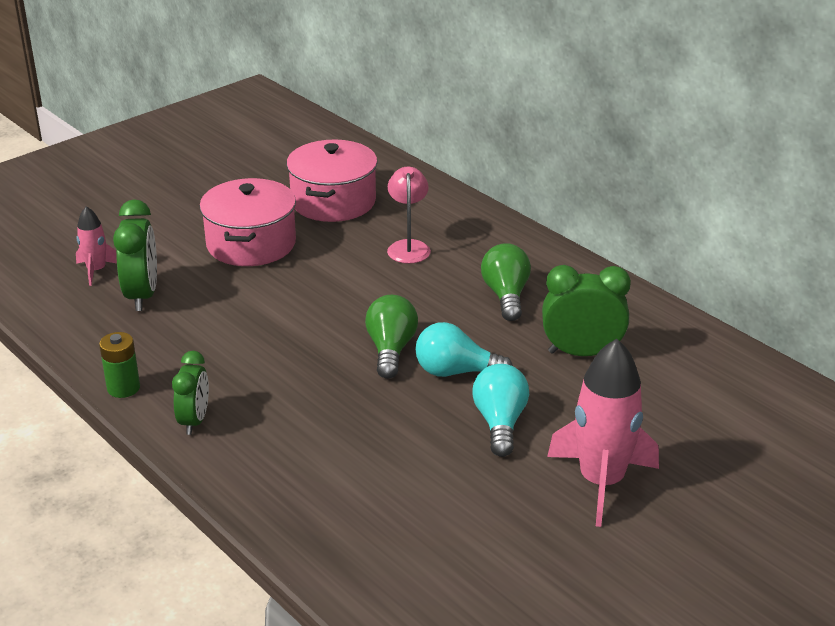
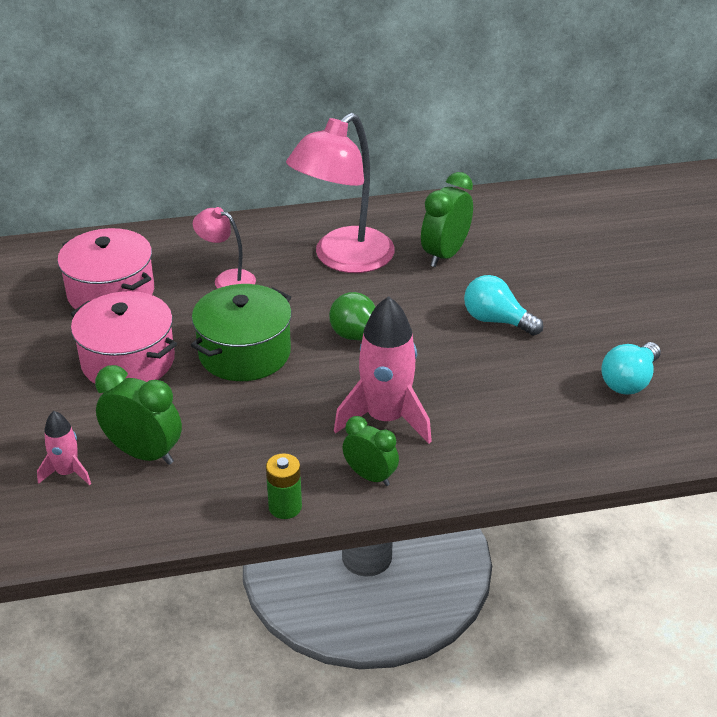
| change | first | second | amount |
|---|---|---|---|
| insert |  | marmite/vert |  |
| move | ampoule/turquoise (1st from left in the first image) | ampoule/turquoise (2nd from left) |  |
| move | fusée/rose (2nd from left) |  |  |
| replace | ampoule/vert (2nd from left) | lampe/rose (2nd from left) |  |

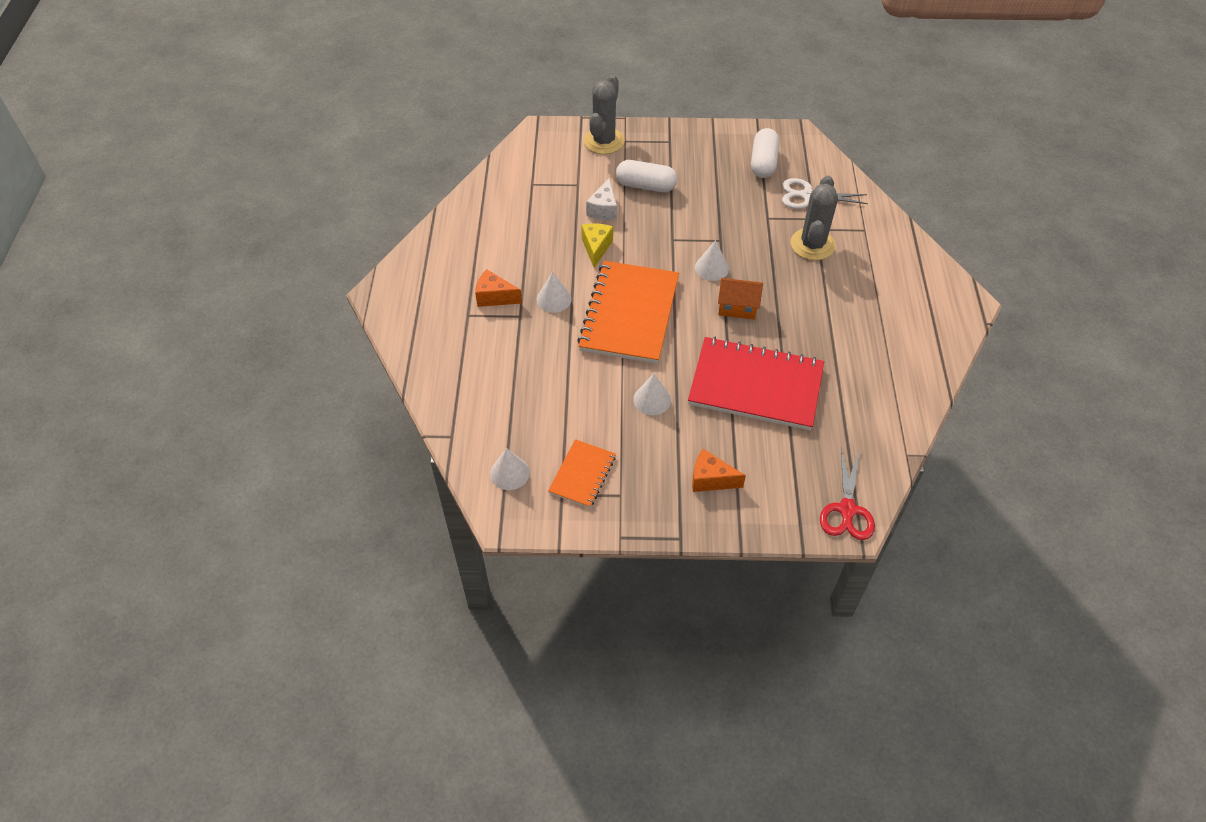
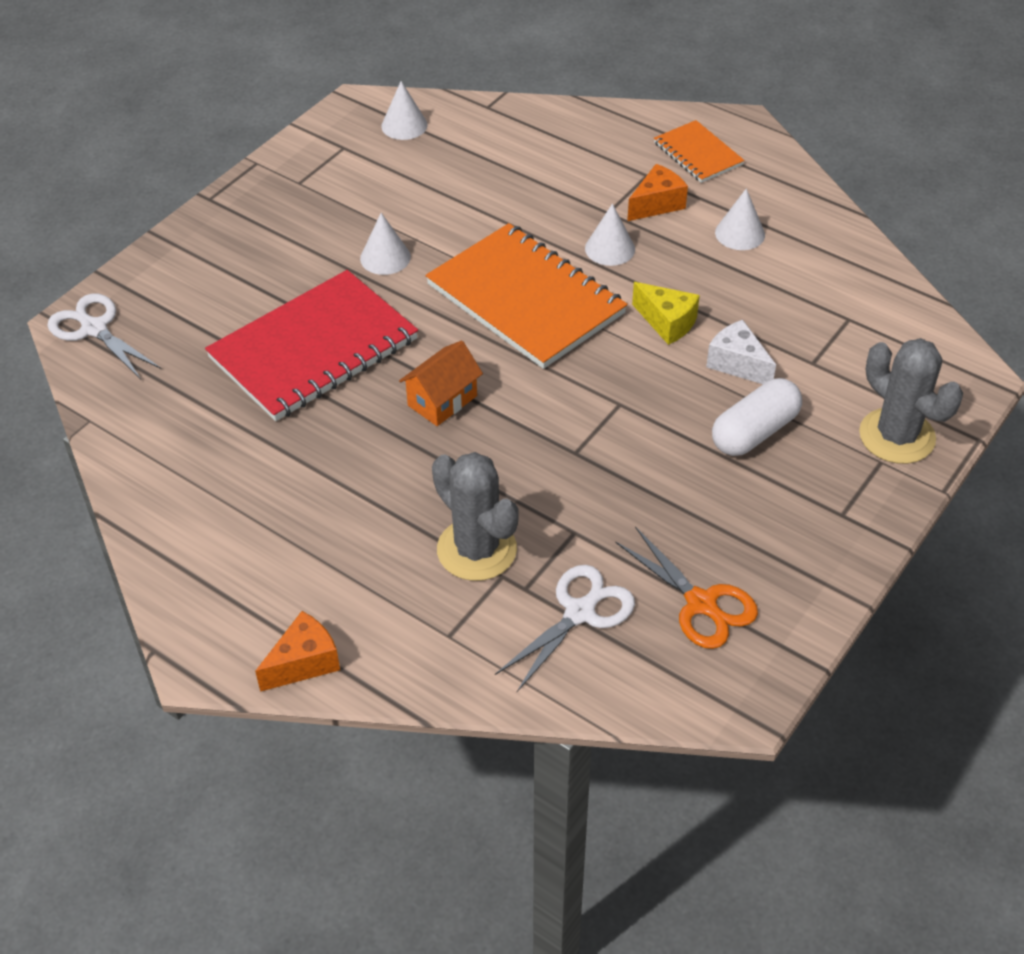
| change | first | second | amount |
|---|---|---|---|
| move | carnet/orange (1st from left in the first image) | carnet/orange (2nd from left) |  |
| move | fromage/orange (2nd from left in the first image) | fromage/orange (1st from left) |  |
| move | cône/blanc (4th from left) |  |  |
| replace | gélule/blanc (2nd from left) | ciseaux/orange |  |
| recolor | ciseaux/rouge | ciseaux/blanc (1st from left) |  |

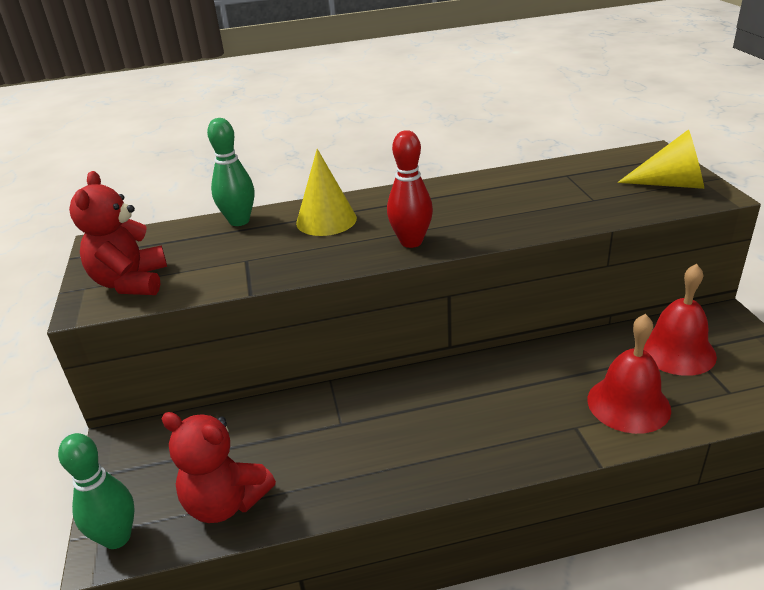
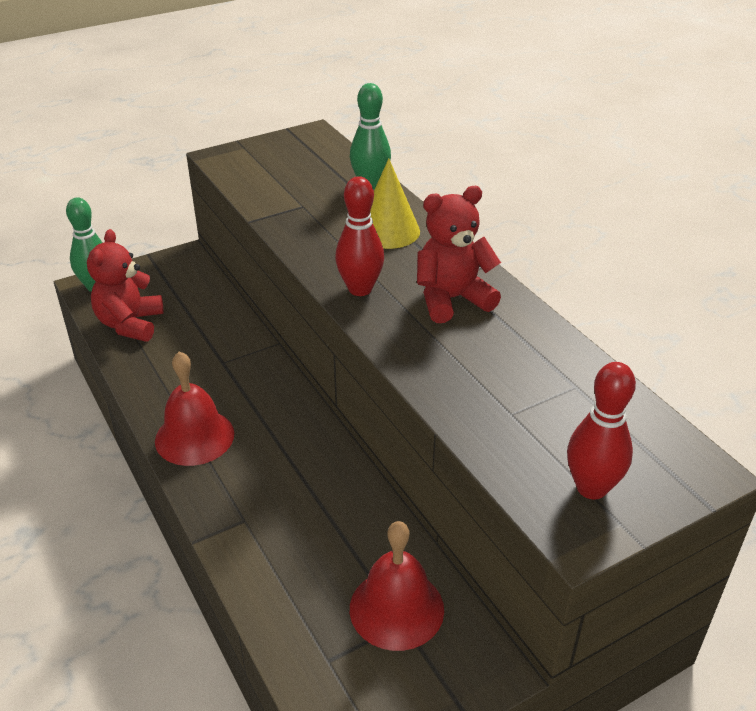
| change | first | second | amount |
|---|---|---|---|
| move | ours en peluche/rouge (1st from left in the first image) | ours en peluche/rouge (2nd from left) |  |
| move | cloche/rouge (1st from left) |  |  |
| replace | cône/jaune (2nd from left) | quille/rouge (2nd from left) |  |

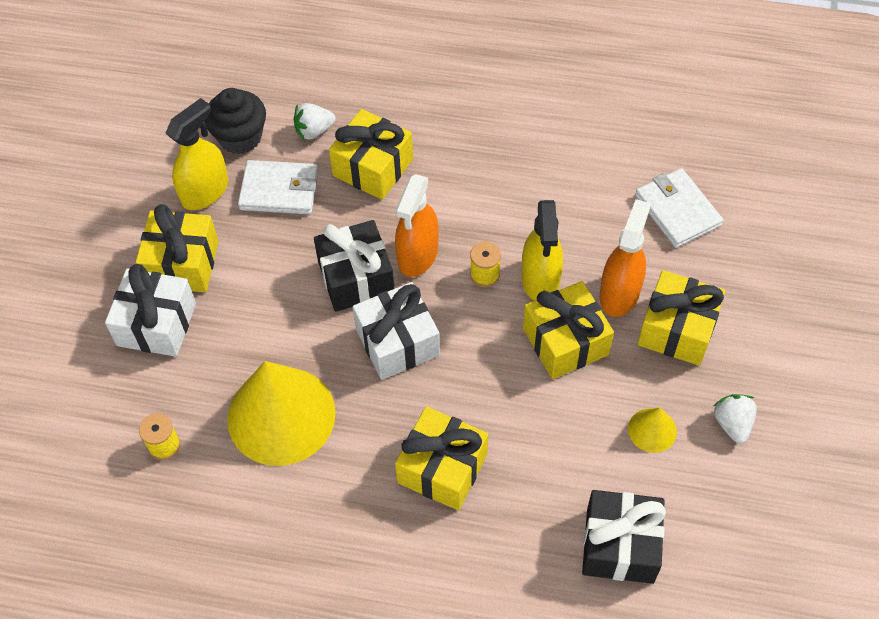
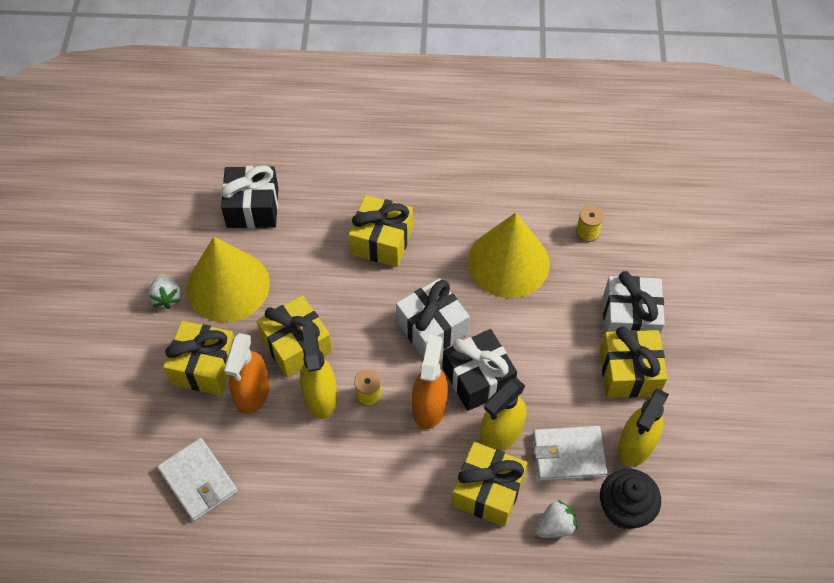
| change | first | second | amount |
|---|---|---|---|
| insert |  | vaporisateur/jaune (2nd from left) |  |
| resize | cône/jaune (2nd from left in the first image) | cône/jaune (1st from left) | x2.25 |

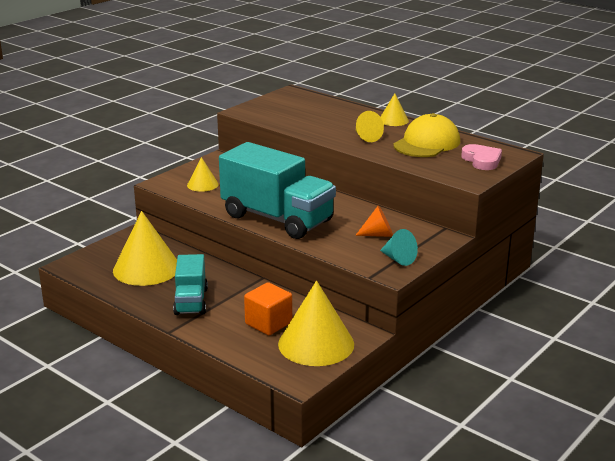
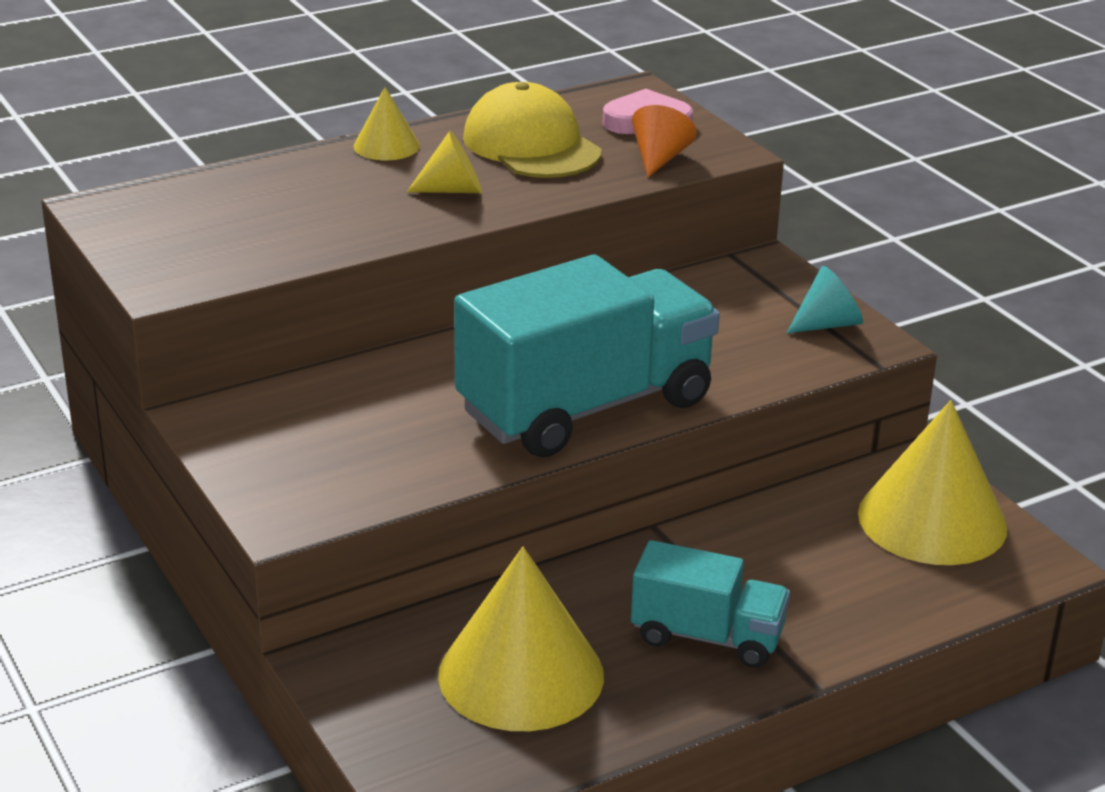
| change | first | second | amount |
|---|---|---|---|
| delete | cône/jaune (2nd from left) |  |  |
| delete | cube/orange |  |  |
| move | cône/orange |  |  |

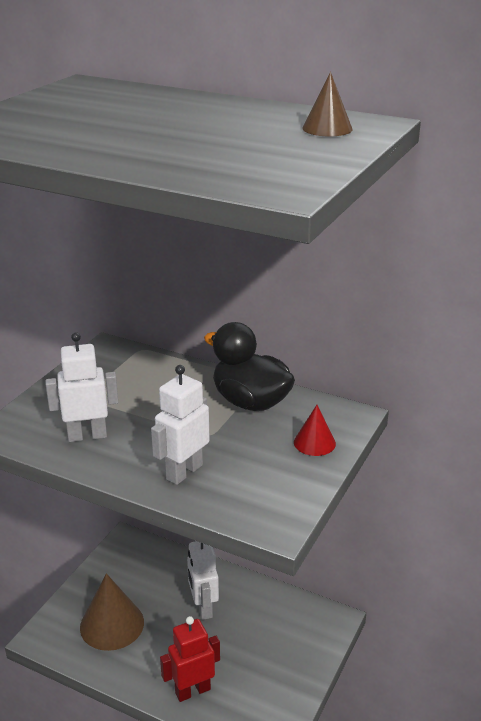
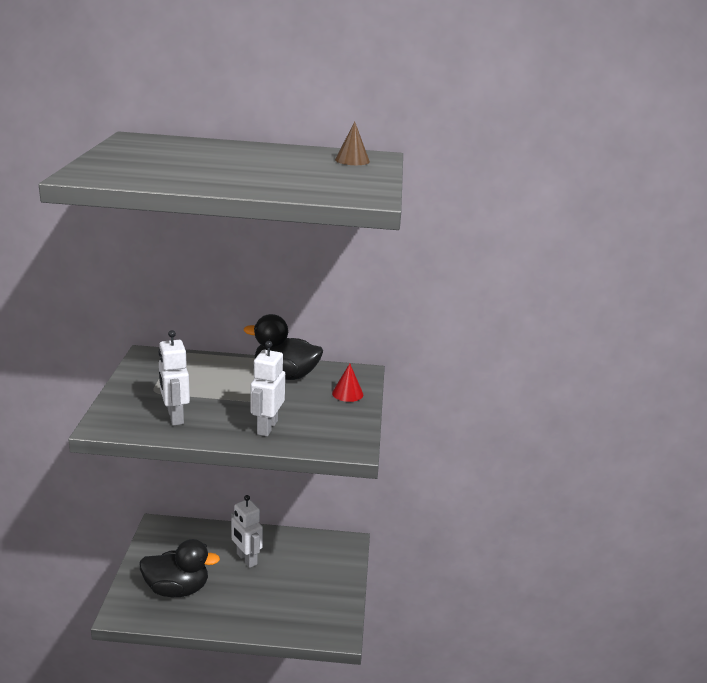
| change | first | second | amount |
|---|---|---|---|
| delete | robot/rouge |  |  |
| replace | cône/marron (1st from left) | canard/noir (1st from left) |  |
| rotate | robot/blanc (1st from left) |  | 75 degrees counterclockwise |

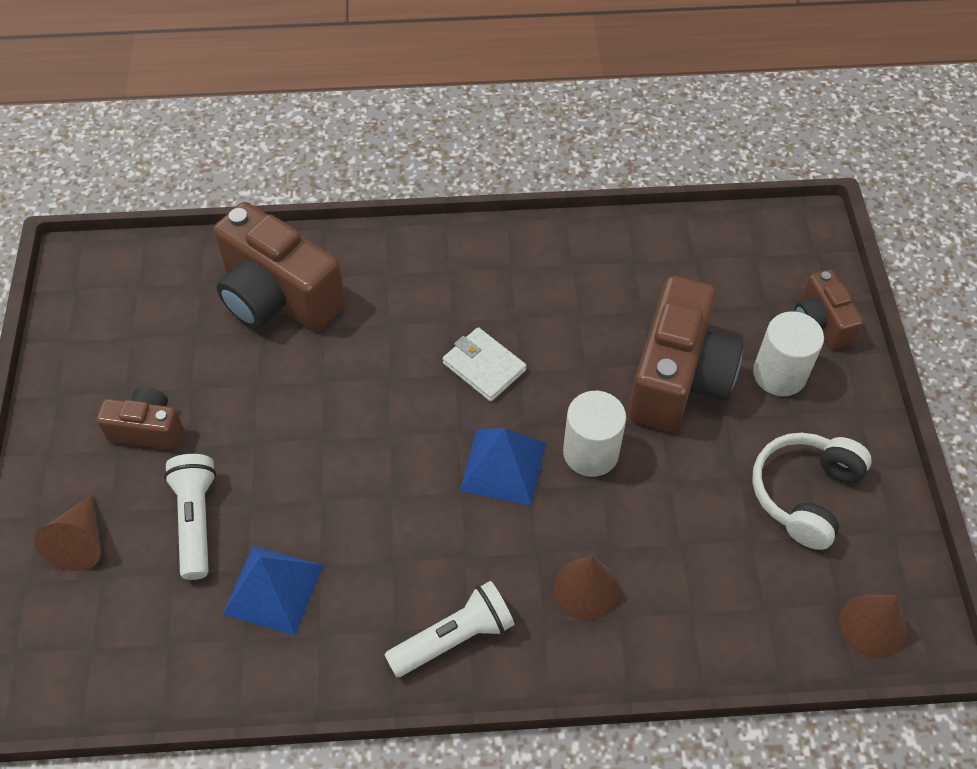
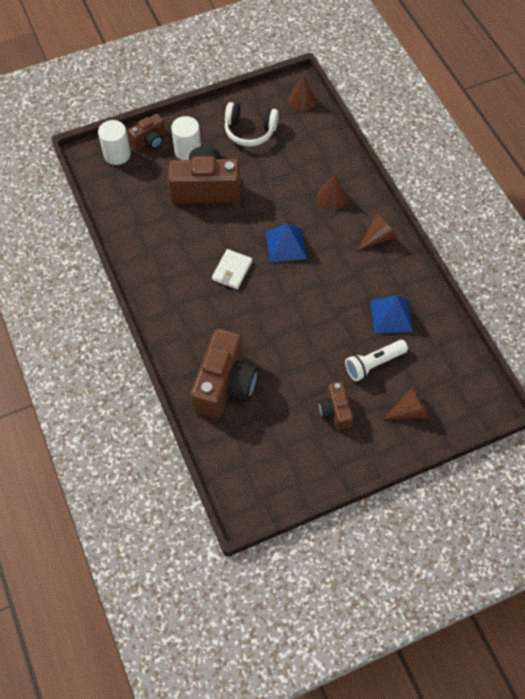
| change | first | second | amount |
|---|---|---|---|
| move | cylindre/blanc (1st from left) |  |  |
| replace | lampe de poche/blanc (2nd from left) | cône/marron (3rd from left) |  |

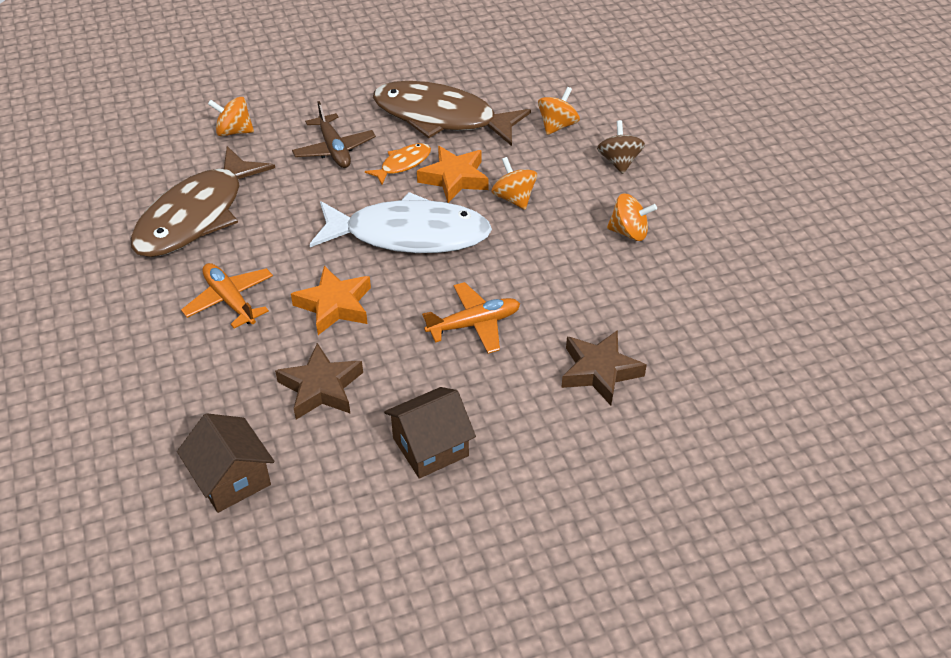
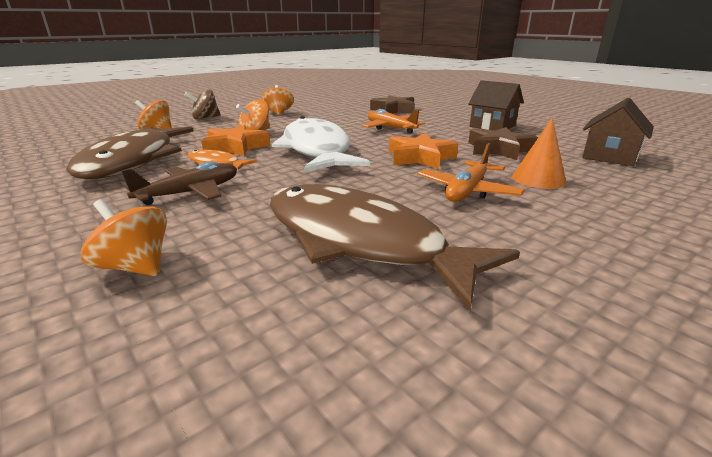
| change | first | second | amount |
|---|---|---|---|
| insert |  | cône/orange |  |
| rotate | poisson/marron (1st from left in the first image) | poisson/marron (2nd from left) | 150 degrees counterclockwise |
| rotate | toupie/orange (1st from left) |  | 135 degrees clockwise |

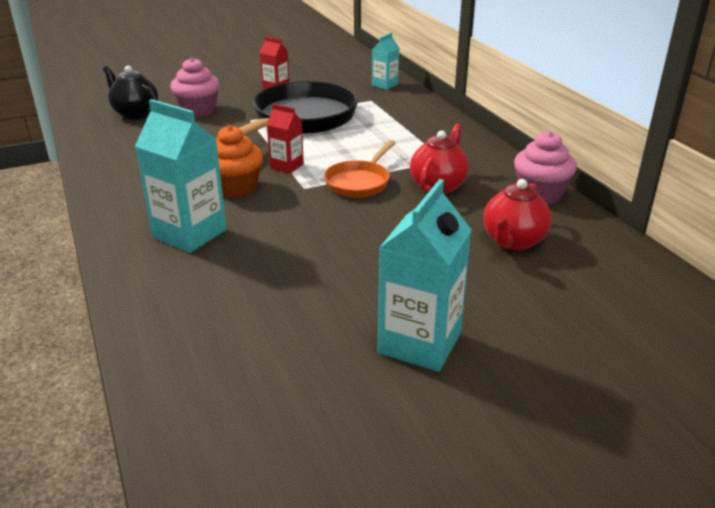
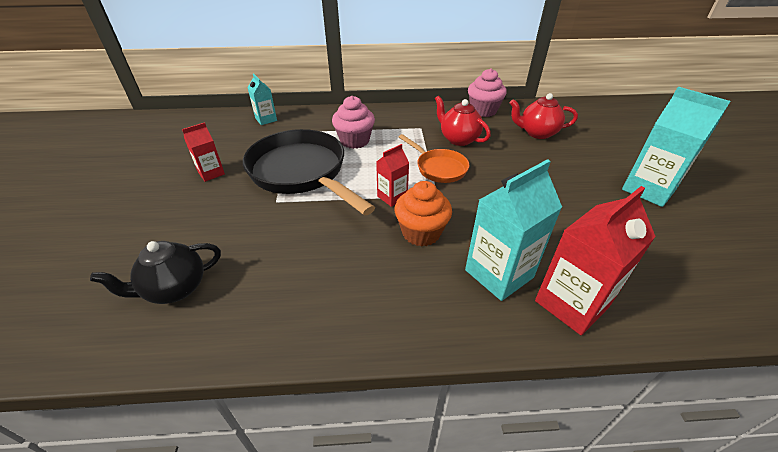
| change | first | second | amount |
|---|---|---|---|
| insert |  | brique de lait/rouge (3rd from left) |  |
| move | muffin/rose (1st from left) |  |  |
| rotate | théière/rouge (2nd from left) |  | 135 degrees clockwise |

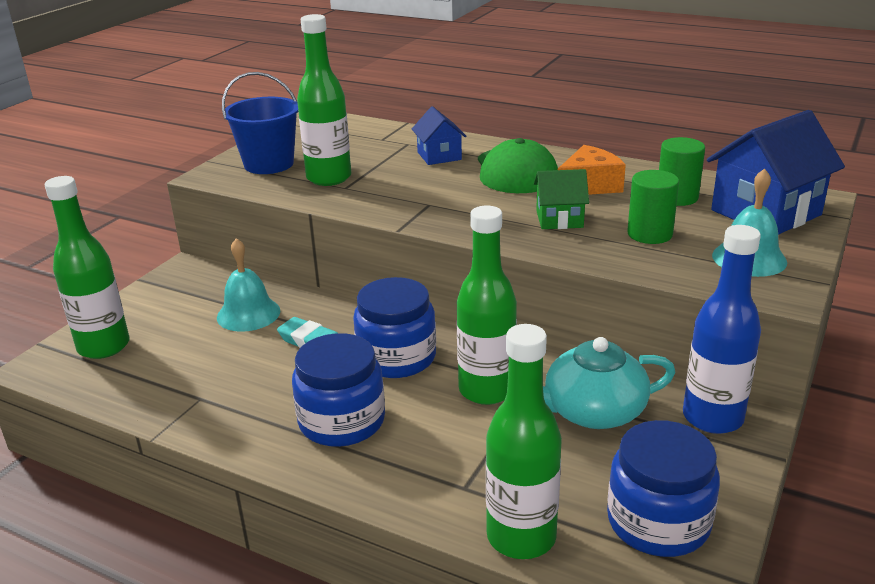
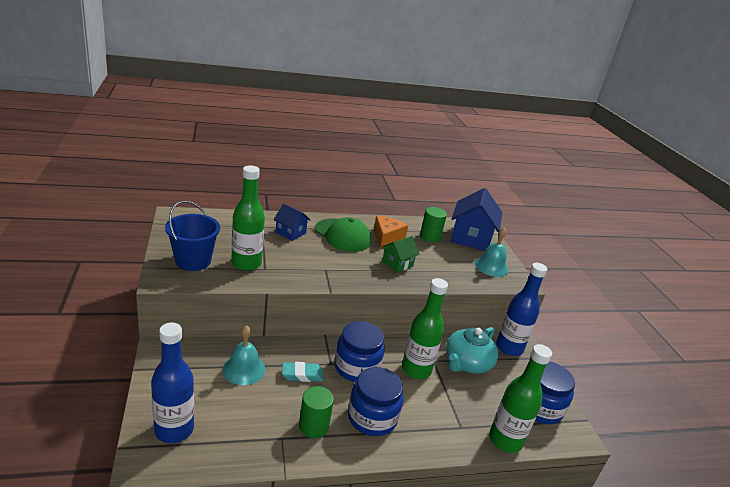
| change | first | second | amount |
|---|---|---|---|
| move | cylindre/vert (1st from left) |  |  |
| recolor | bouteille/vert (1st from left) | bouteille/bleu (1st from left) |  |

